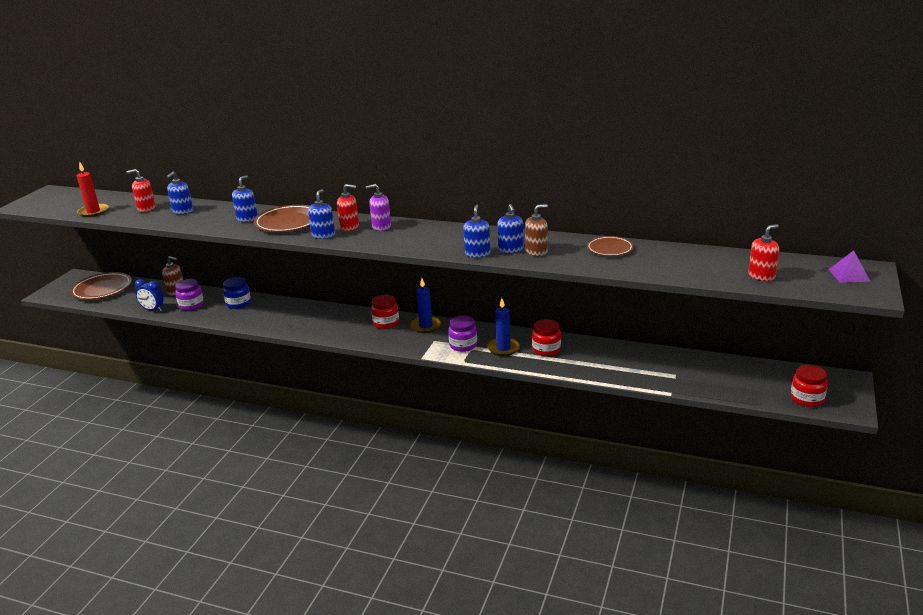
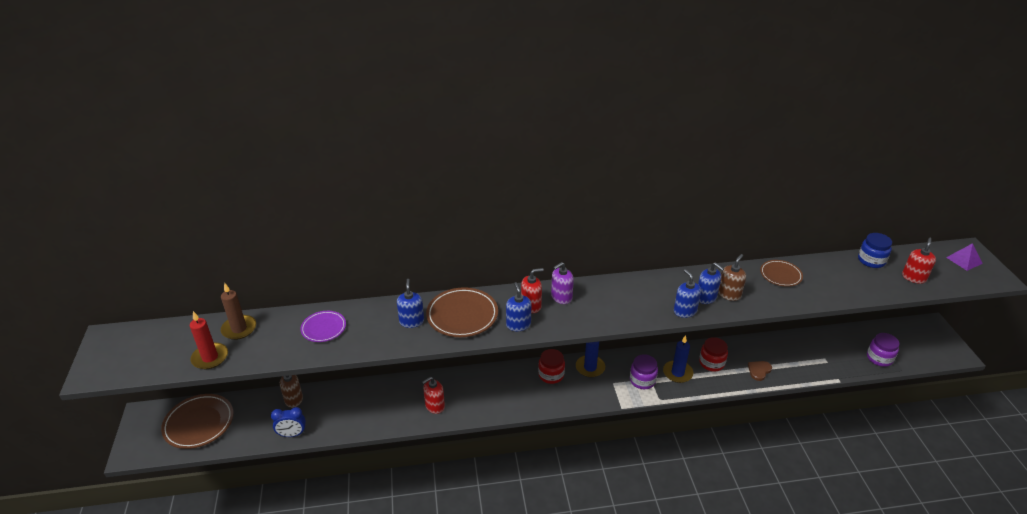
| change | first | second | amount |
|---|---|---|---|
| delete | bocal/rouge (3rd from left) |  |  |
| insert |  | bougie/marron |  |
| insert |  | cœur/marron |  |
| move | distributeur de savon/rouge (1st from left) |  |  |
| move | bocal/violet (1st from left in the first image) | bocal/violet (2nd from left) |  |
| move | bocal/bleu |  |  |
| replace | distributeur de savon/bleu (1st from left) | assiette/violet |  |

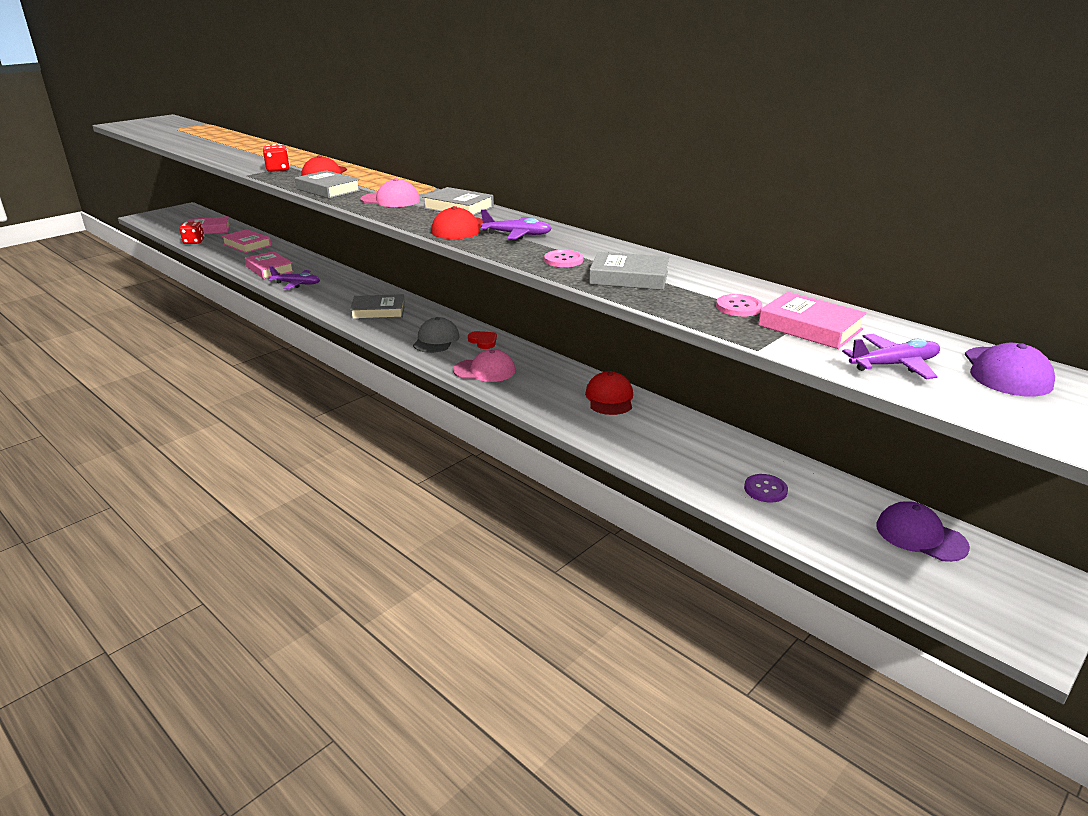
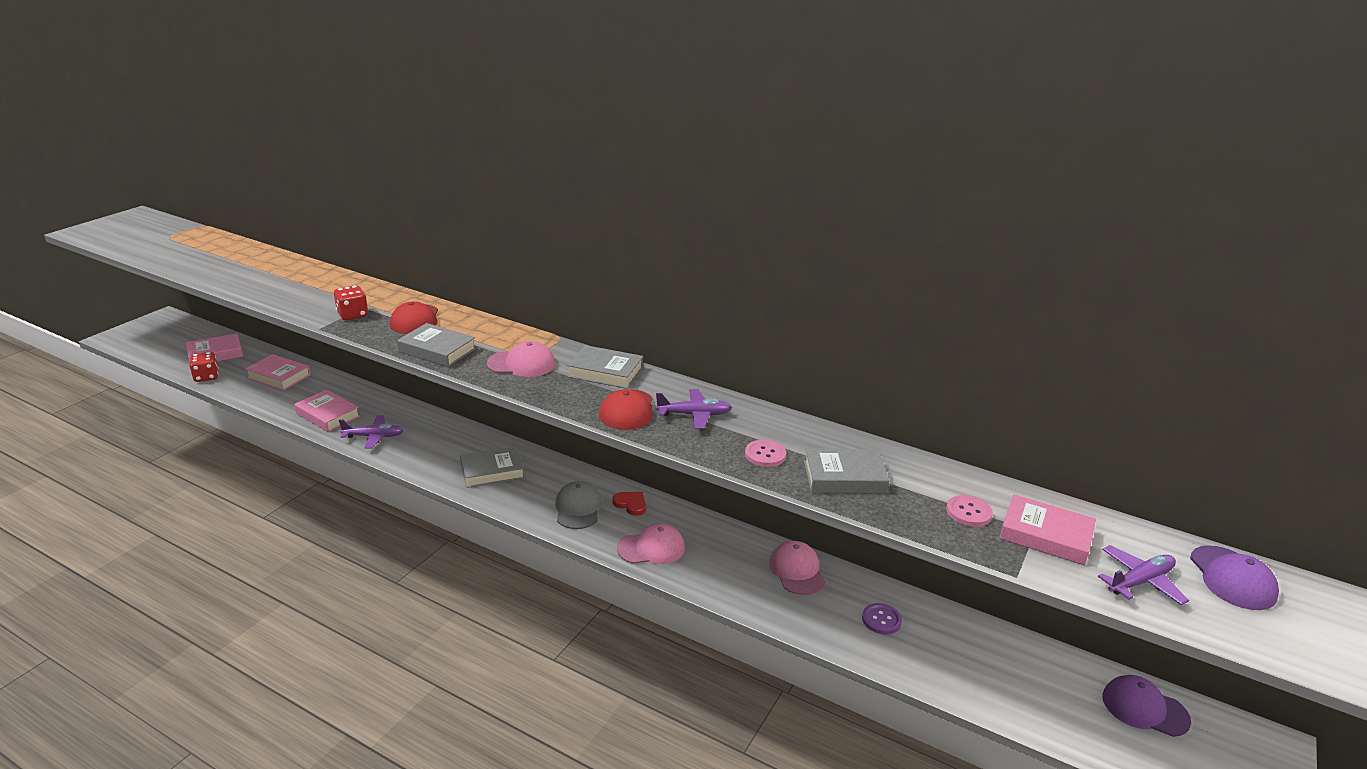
| change | first | second | amount |
|---|---|---|---|
| move | bouton/violet |  |  |
| recolor | casquette/rouge (3rd from left) | casquette/rose (3rd from left) |  |

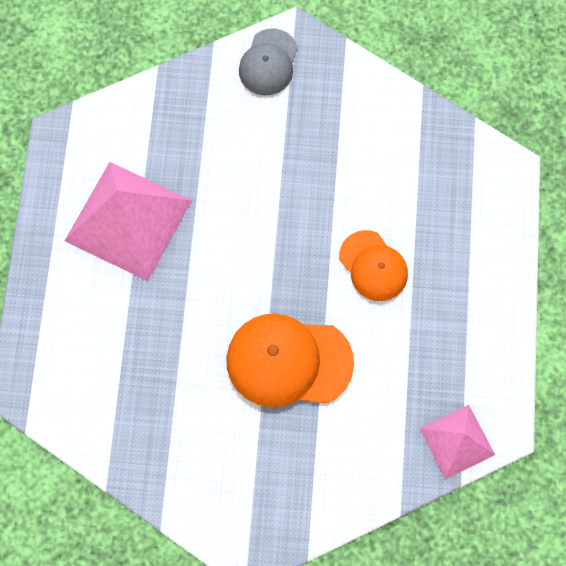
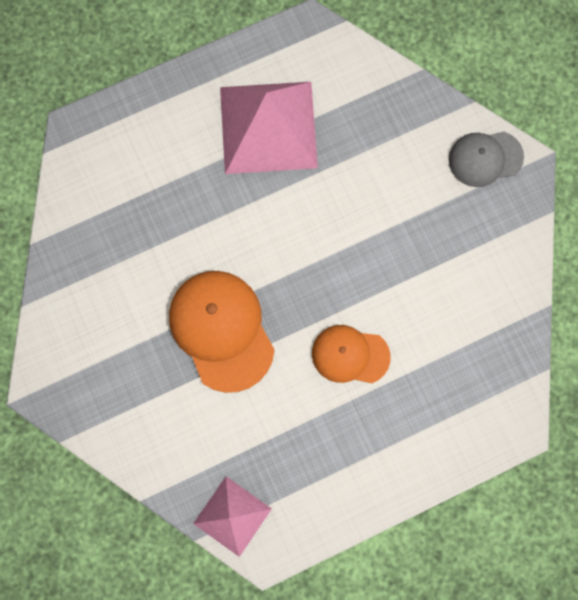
| change | first | second | amount |
|---|---|---|---|
| rotate | casquette/orange (2nd from left) |  | 75 degrees clockwise |

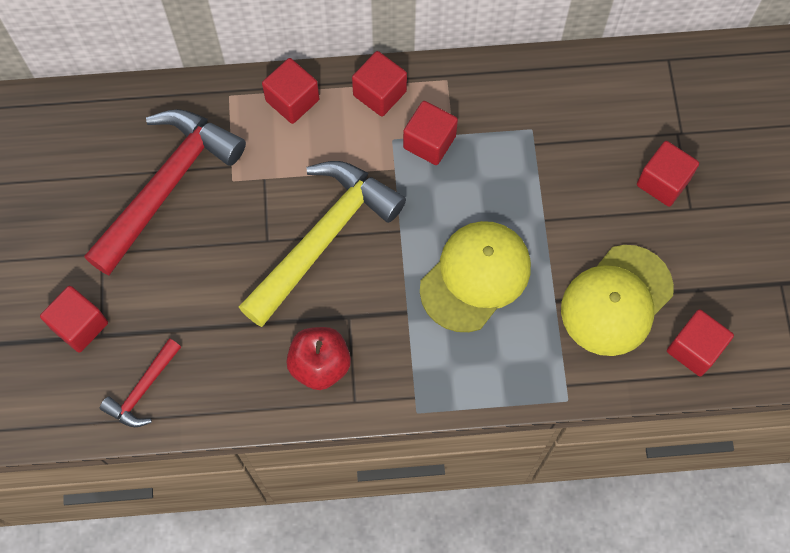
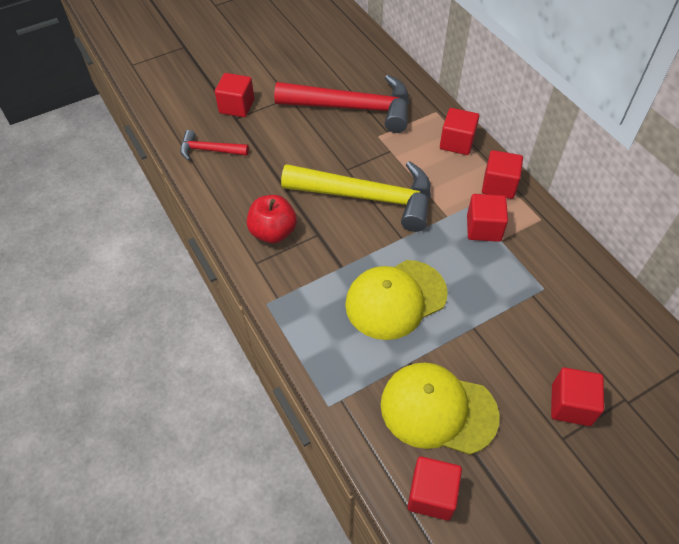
| change | first | second | amount |
|---|---|---|---|
| rotate | casquette/jaune (1st from left) |  | 135 degrees clockwise |

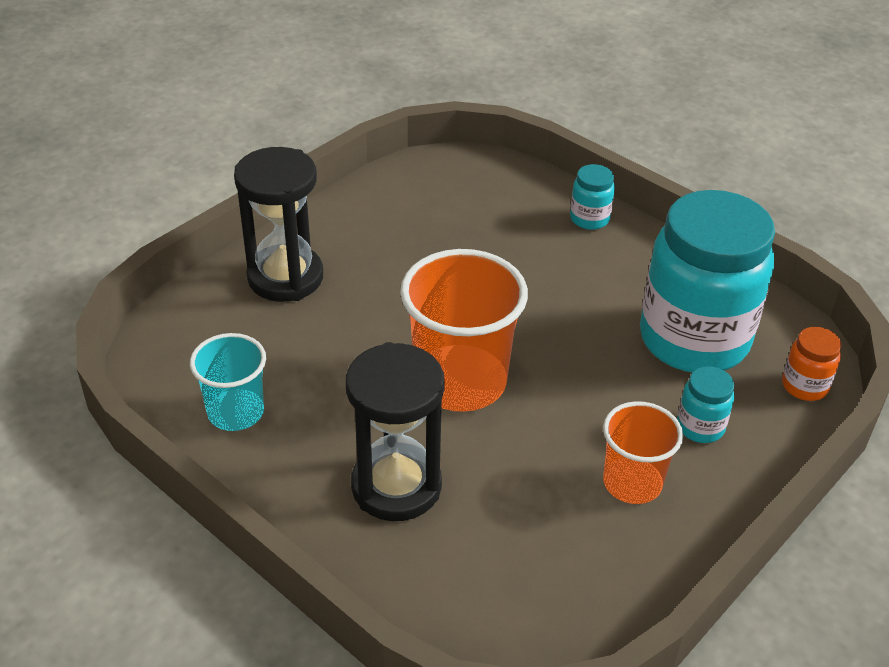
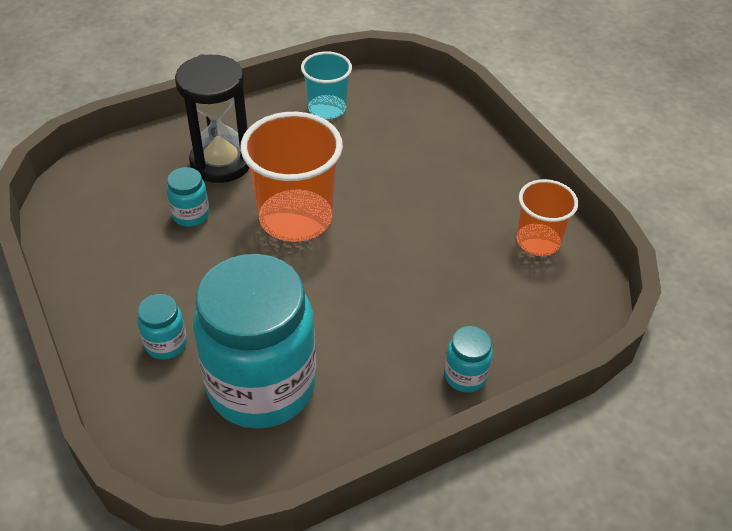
| change | first | second | amount |
|---|---|---|---|
| delete | sablier/noir (1st from left) |  |  |
| delete | bocal/orange |  |  |
| insert |  | bocal/turquoise (2nd from left) |  |
| move | gobelet/orange (2nd from left) |  |  |

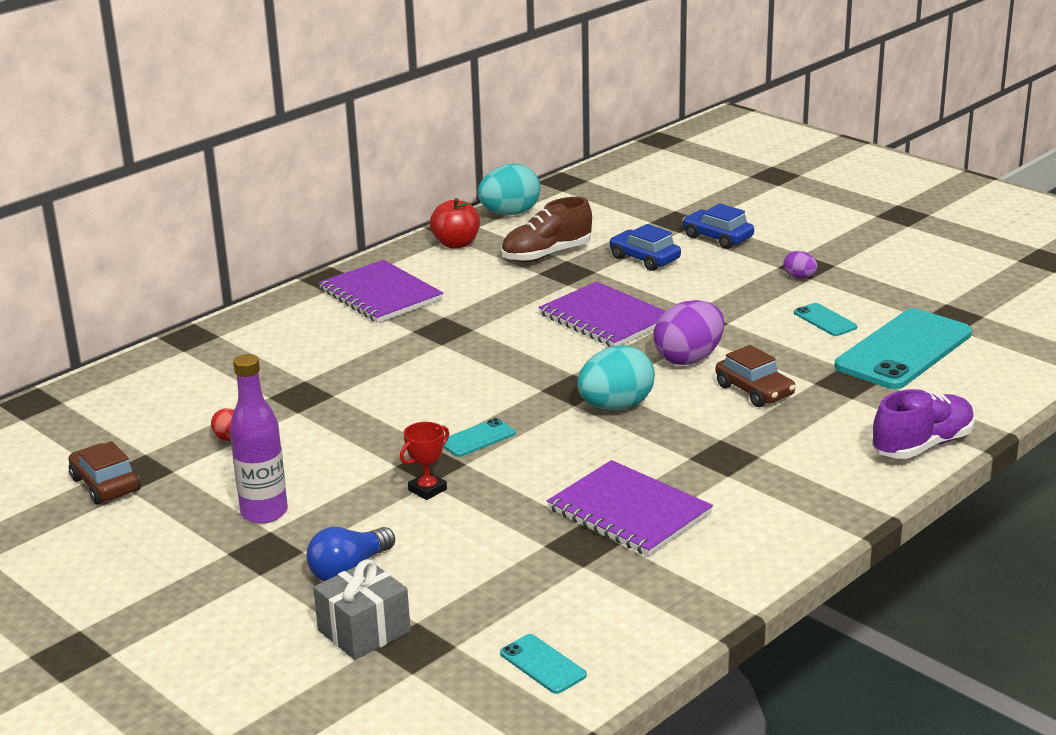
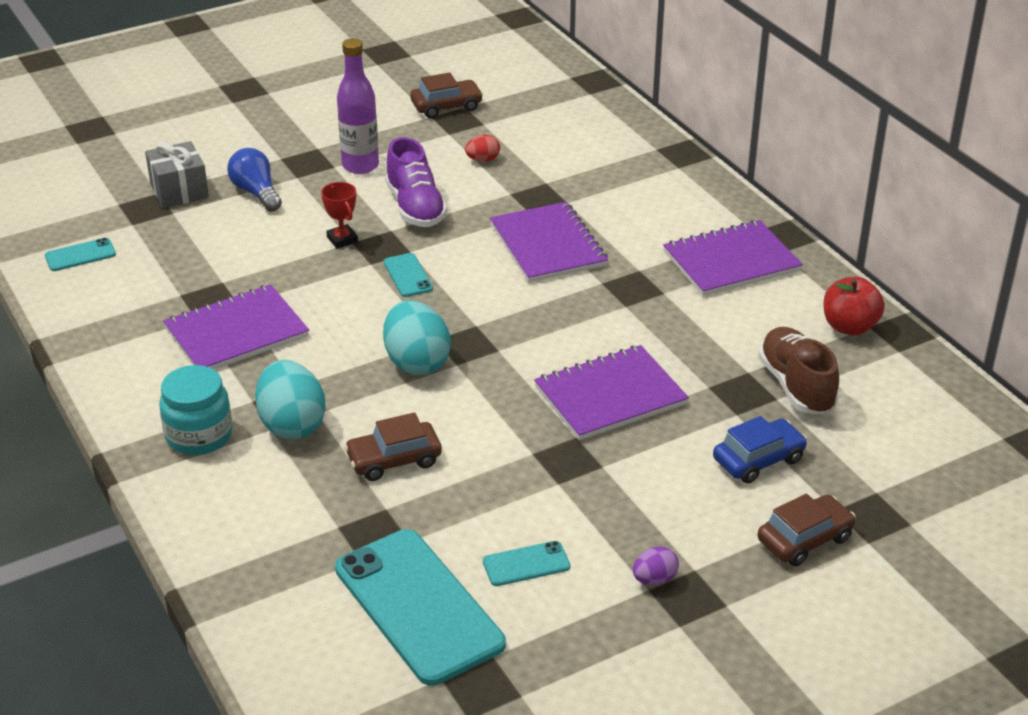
| change | first | second | amount |
|---|---|---|---|
| delete | œuf/violet (1st from left) |  |  |
| insert |  | bocal/turquoise |  |
| insert |  | carnet/violet (2nd from left) |  |
| move | œuf/turquoise (1st from left) |  |  |
| move | chaussure/violet |  |  |
| recolor | voiture/bleu (2nd from left) | voiture/marron (3rd from left) |  |

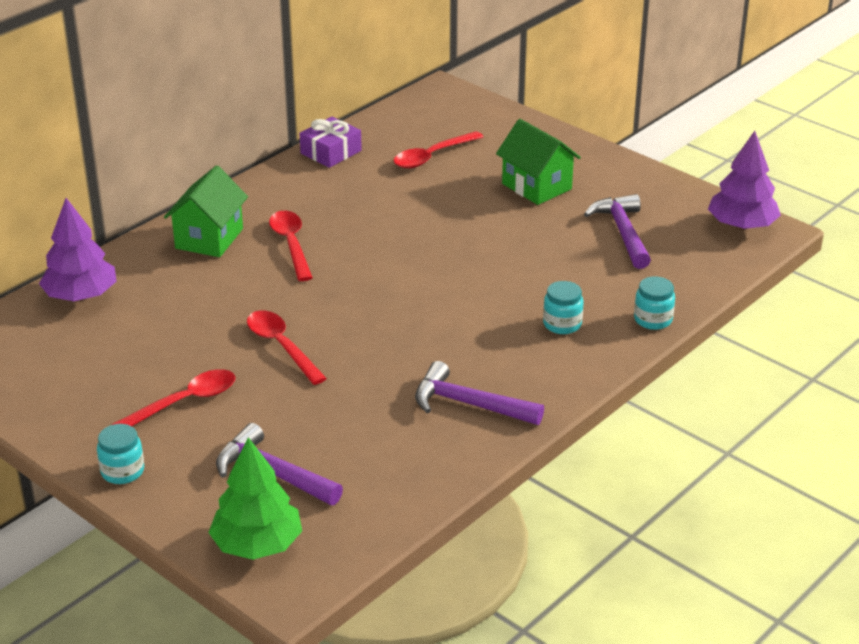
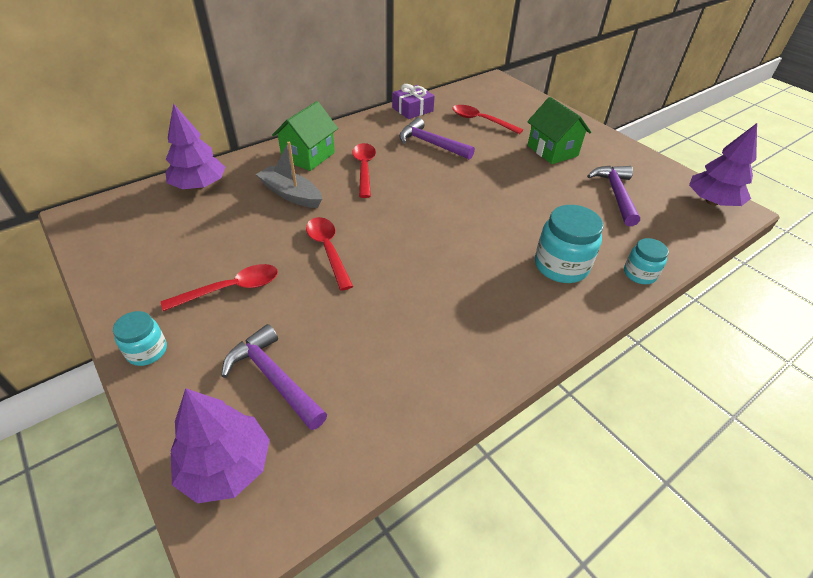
| change | first | second | amount |
|---|---|---|---|
| insert |  | bateau/gris |  |
| move | marteau/violet (2nd from left) |  |  |
| recolor | arbre/vert | arbre/violet (2nd from left) |  |
| rotate | cuillère/rouge (4th from left) |  | 60 degrees clockwise |
| resize | bocal/turquoise (2nd from left) |  | x1.68 |

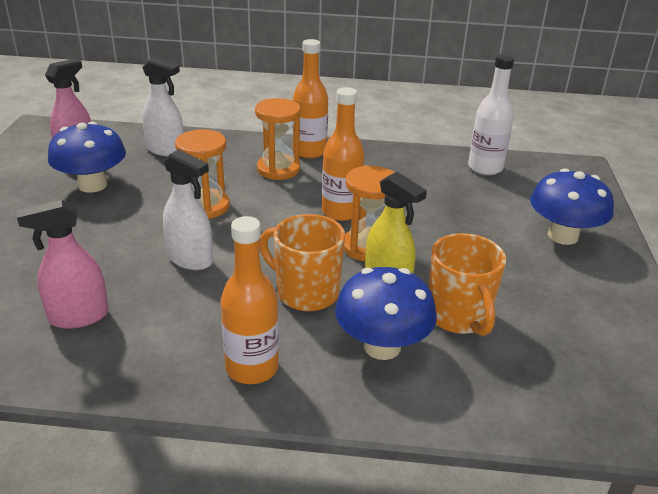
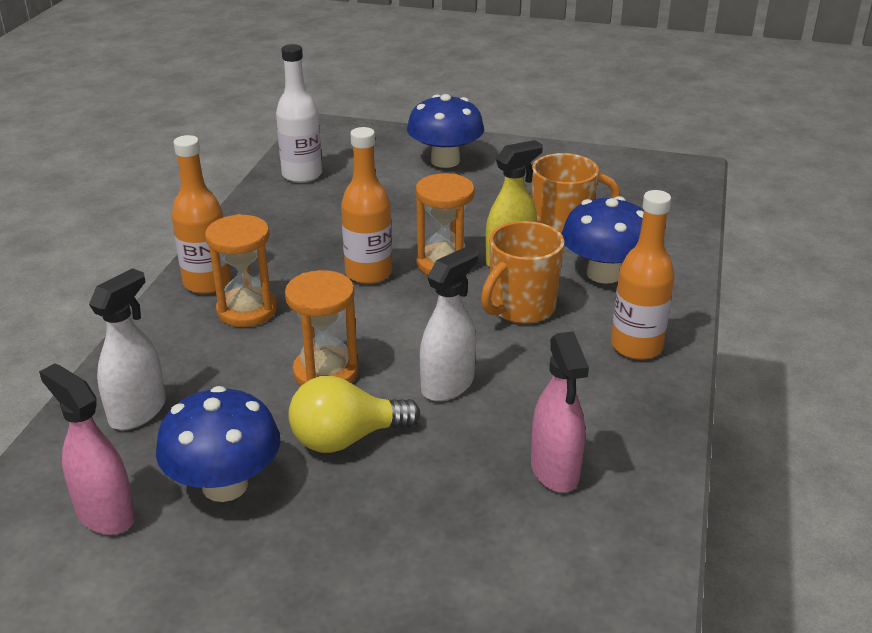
| change | first | second | amount |
|---|---|---|---|
| insert |  | ampoule/jaune |  |

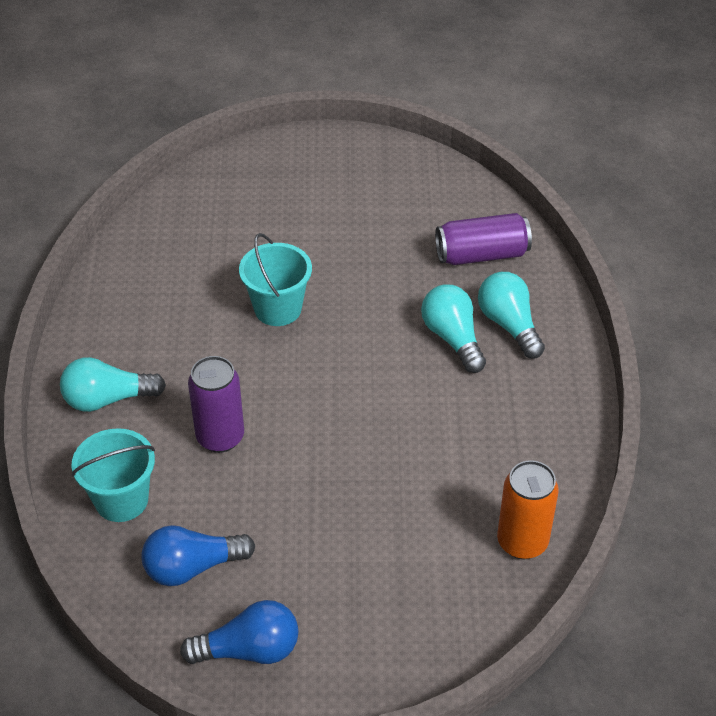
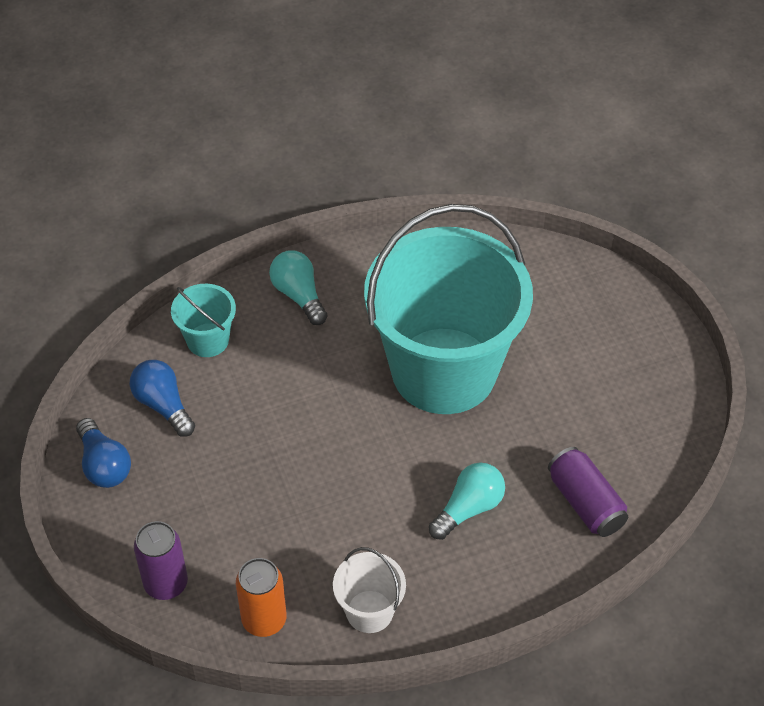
| change | first | second | amount |
|---|---|---|---|
| delete | ampoule/turquoise (3rd from left) |  |  |
| insert |  | seau/blanc |  |
| move | canette/violet (1st from left) |  |  |
| resize | seau/turquoise (2nd from left) |  | x2.46 |

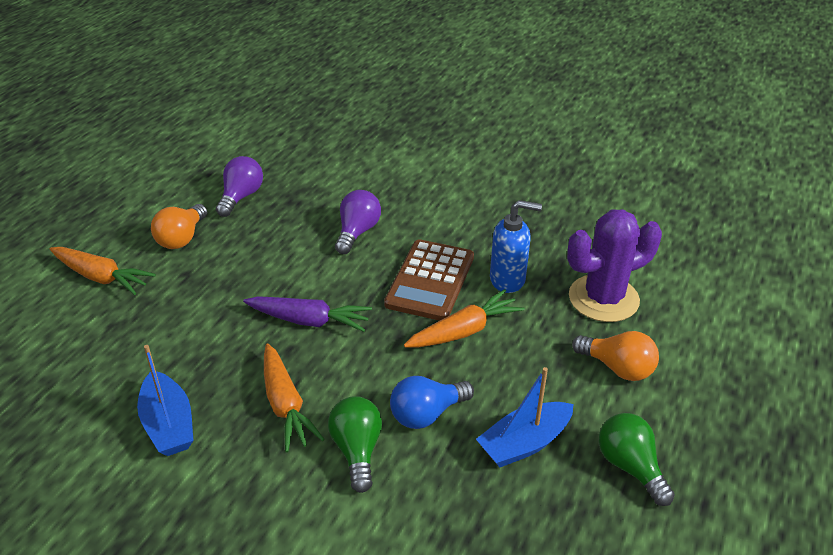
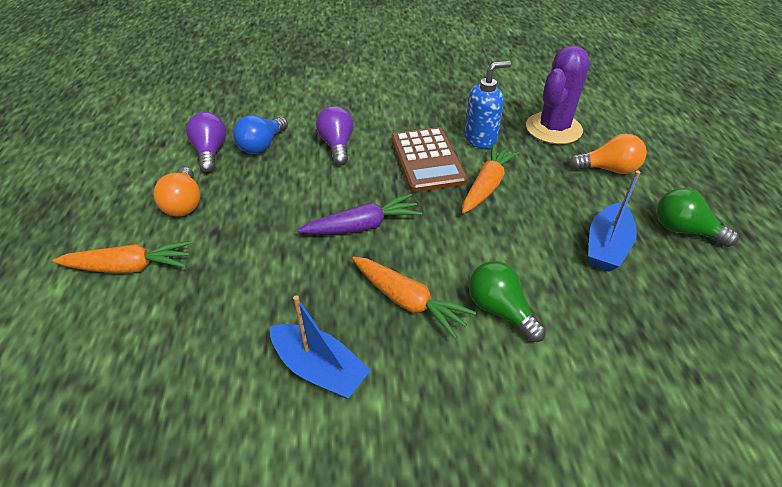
| change | first | second | amount |
|---|---|---|---|
| move | ampoule/bleu |  |  |

